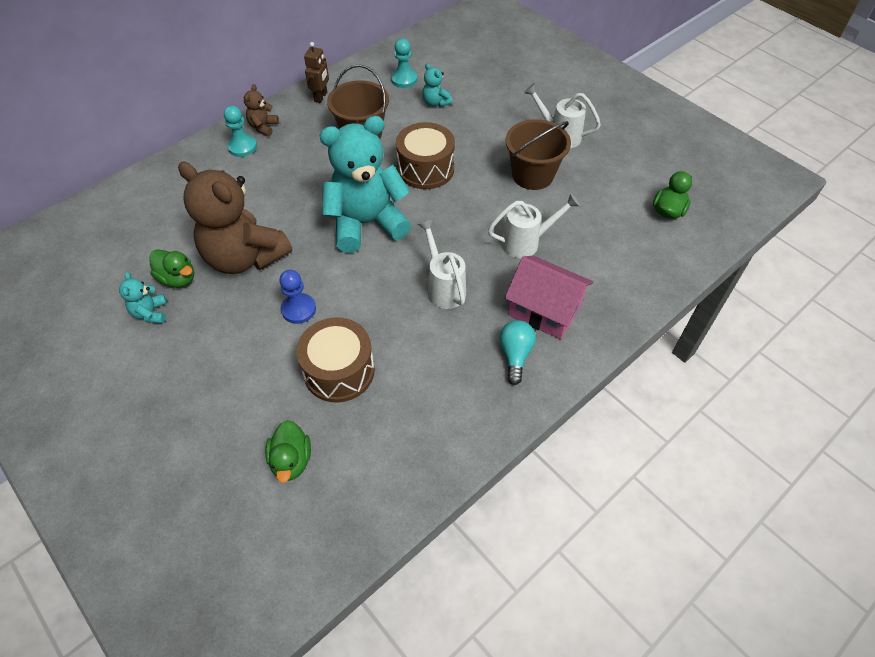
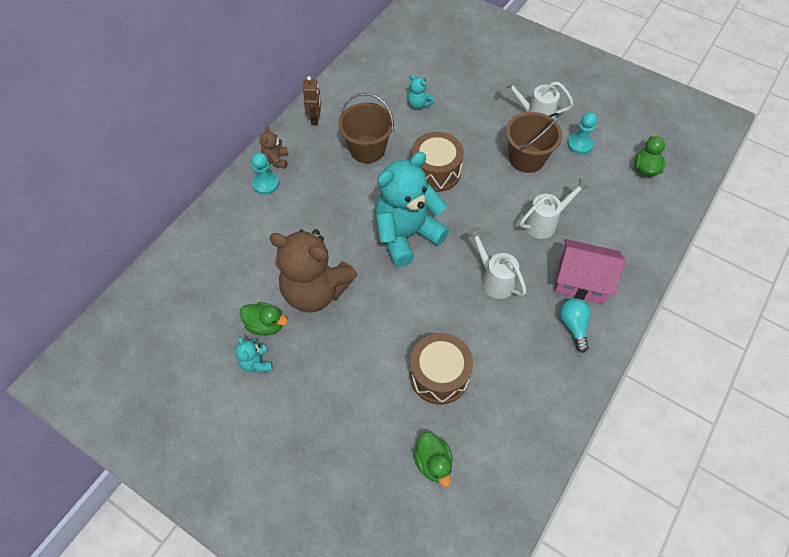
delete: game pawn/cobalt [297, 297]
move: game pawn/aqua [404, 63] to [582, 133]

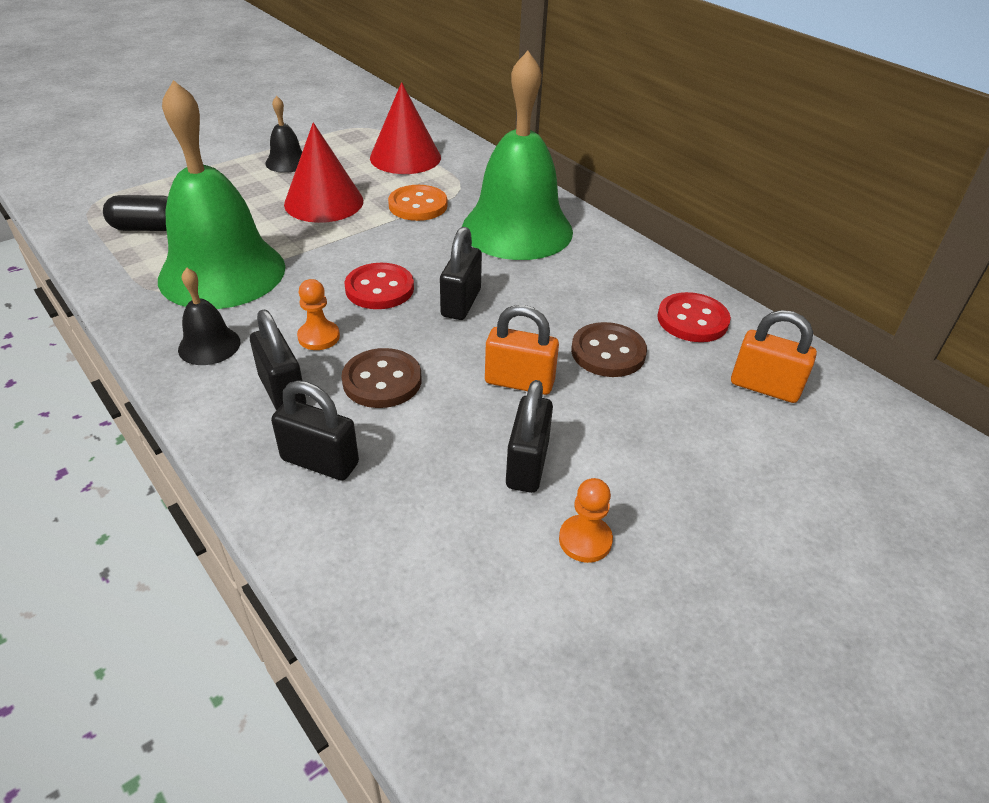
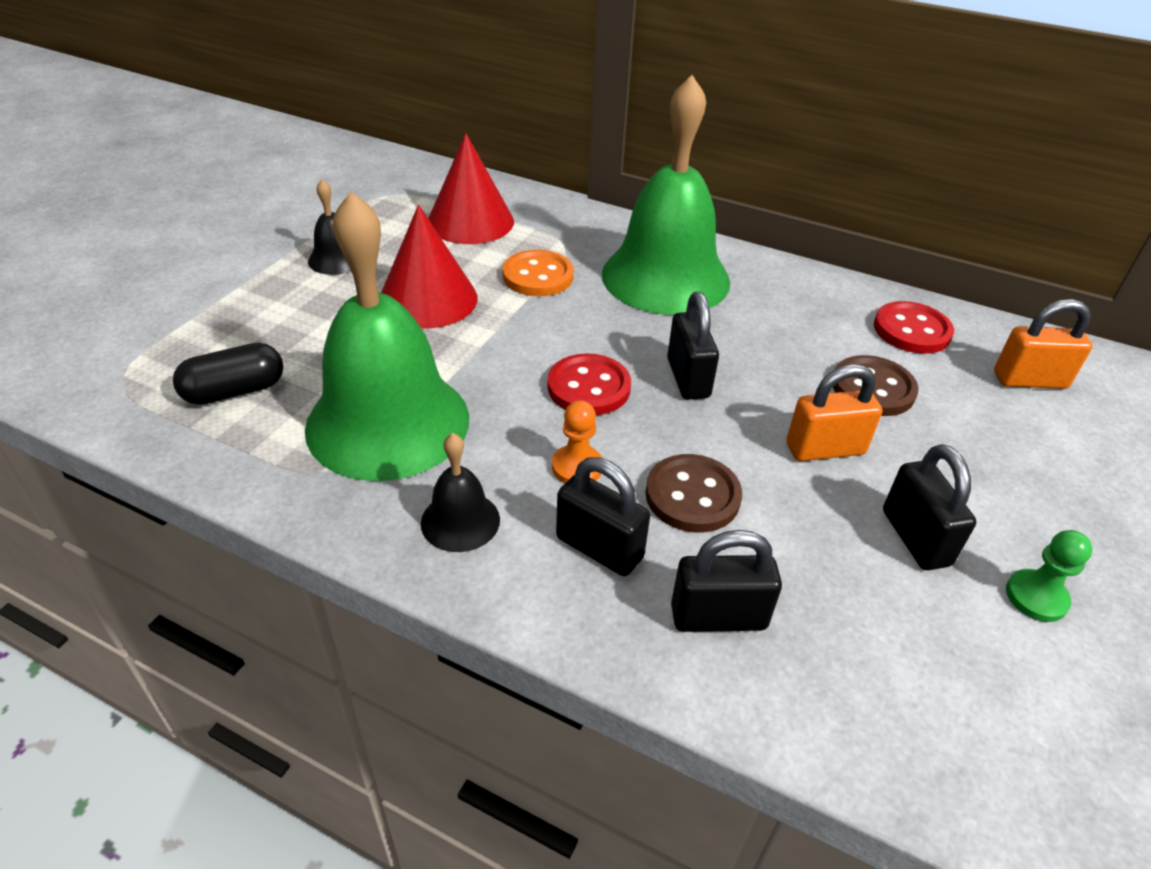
recolor: game pawn/orange [586, 520] to game pawn/green [1049, 576]

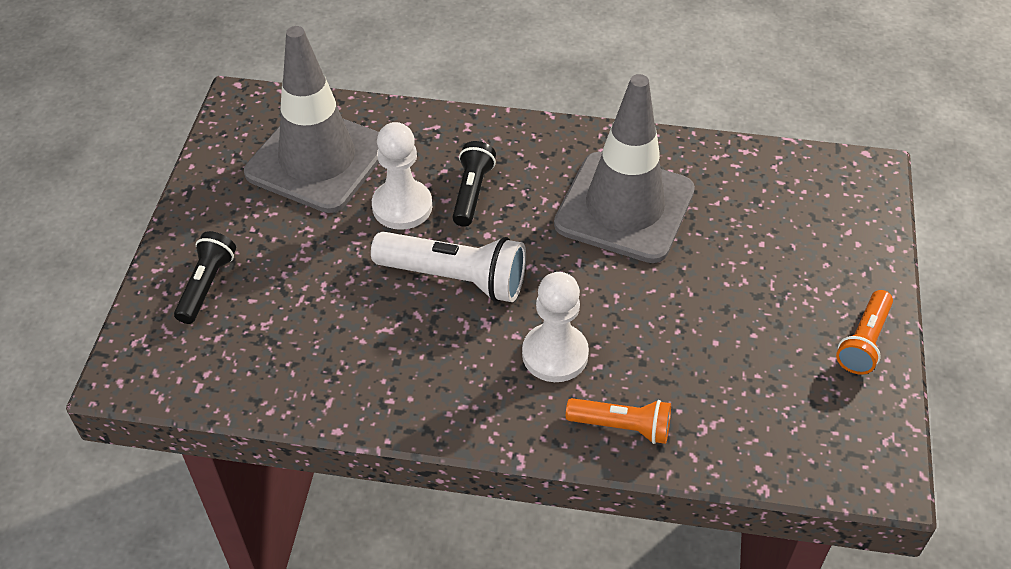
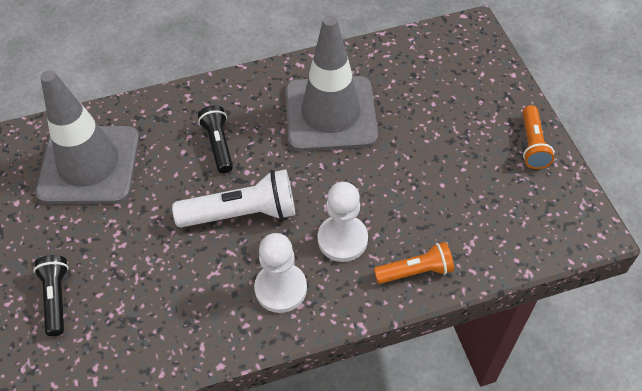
move: game pawn/pure white [402, 176] to [280, 273]

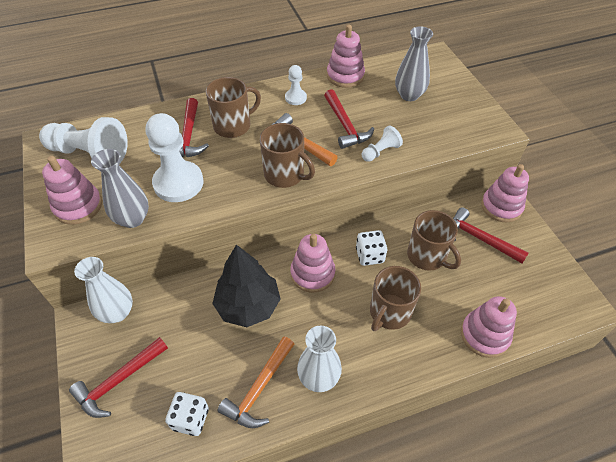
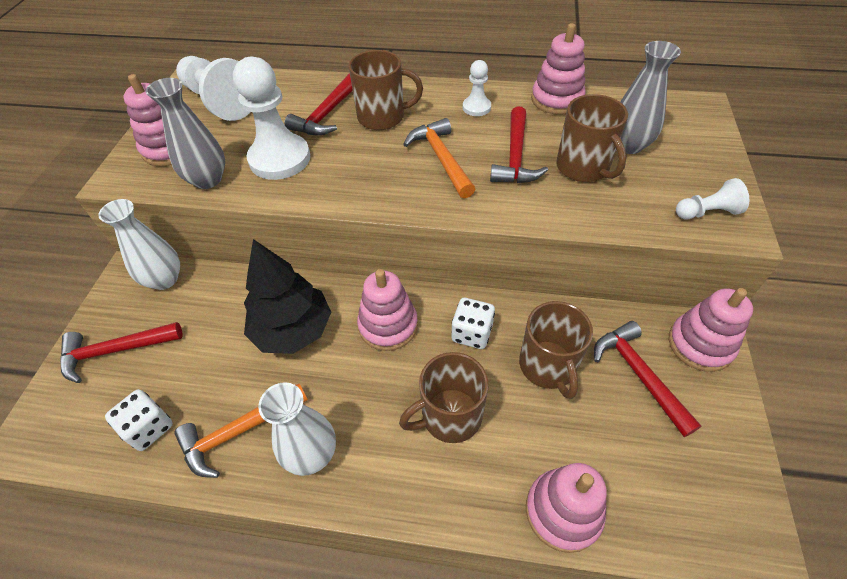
move: tea mug/russet [287, 155] to [592, 138]; game pawn/pure white [382, 143] to [712, 198]

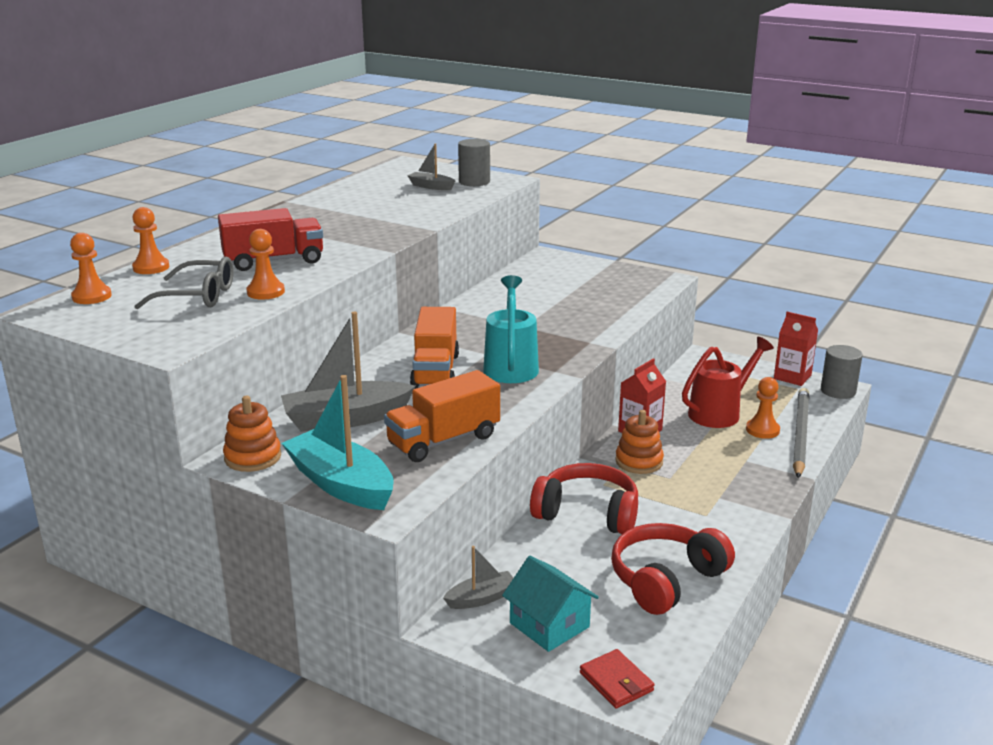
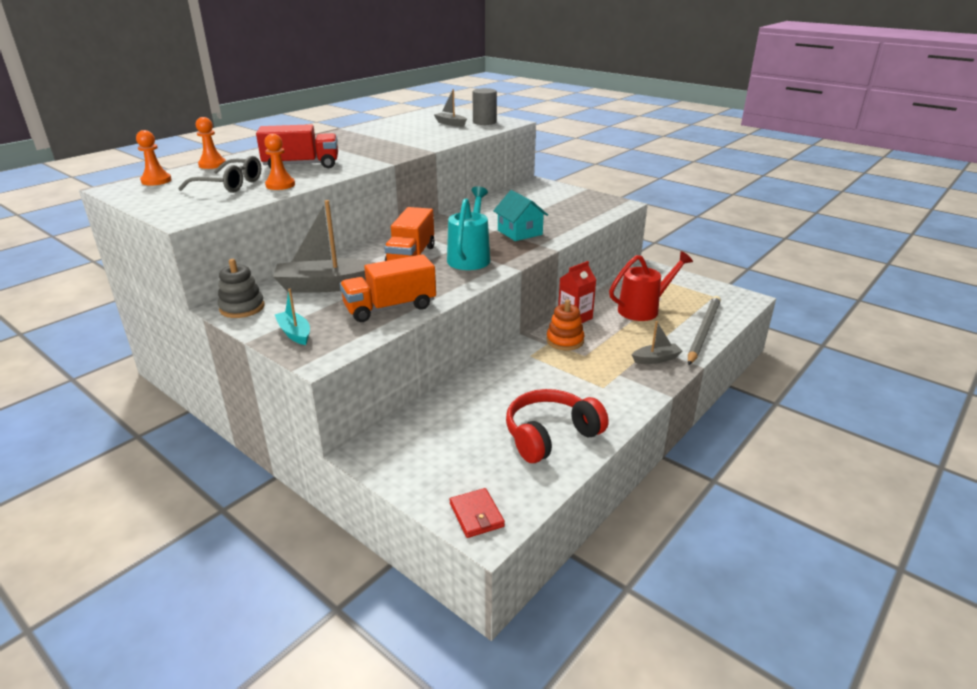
delete: milk carton/red [796, 349]; cylinder shape/gray [842, 372]; game pawn/orange [763, 408]; over-ear headphones/red [584, 498]
move: boat/gray [478, 577] to [657, 342]; toy house/aqua [550, 604] to [520, 215]
recolor: ring stacker/orange [252, 434] to ring stacker/gray [241, 288]
resize: boat/aqua [338, 442] = [292, 317] x0.53

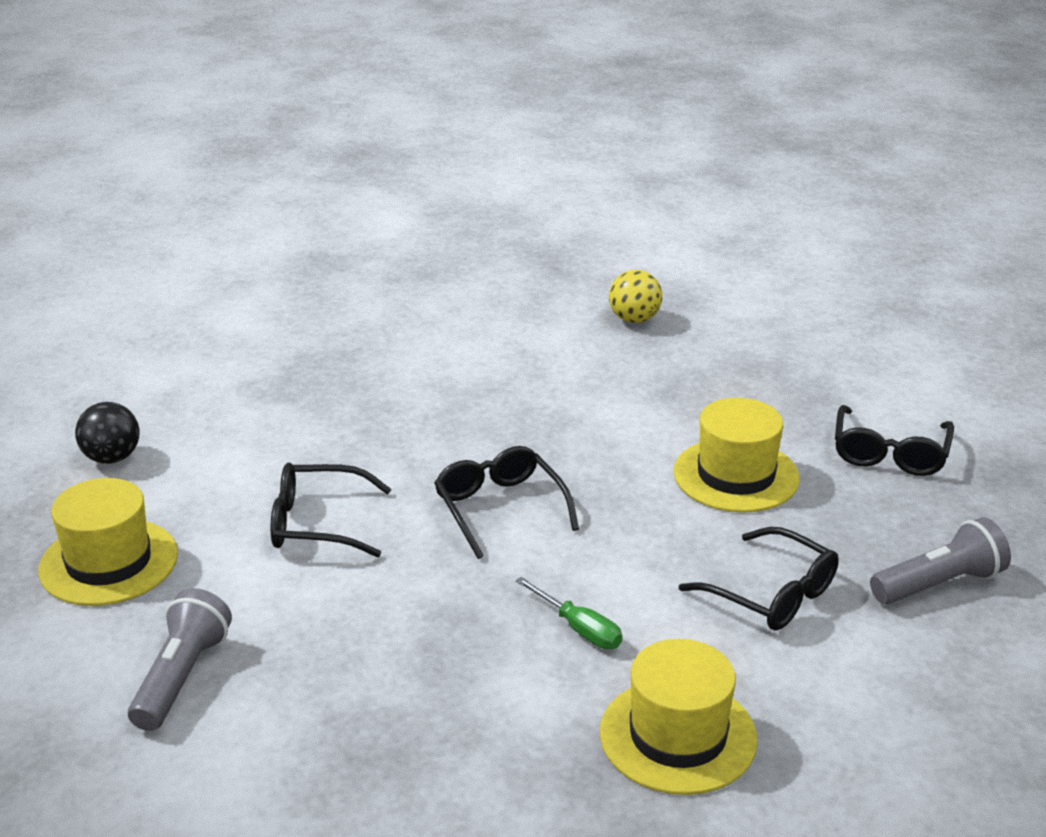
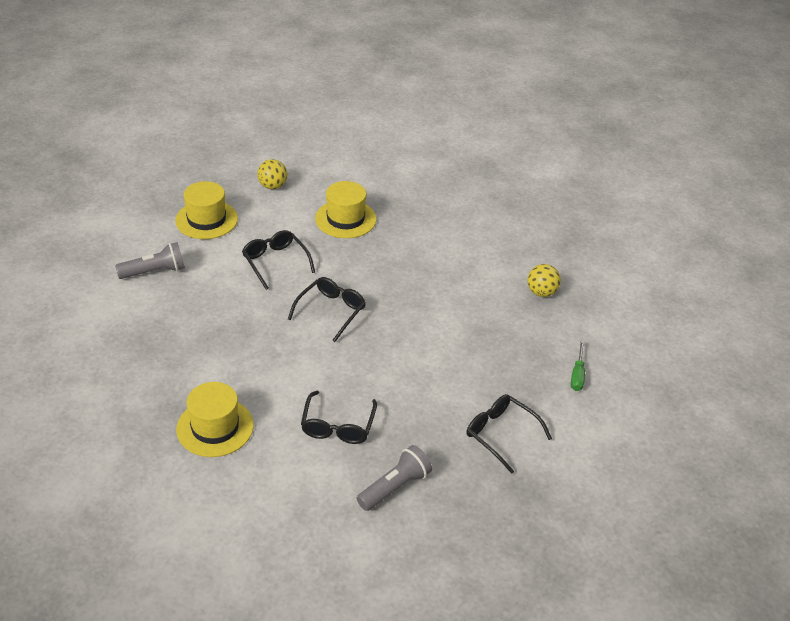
move: hat/bright yellow [736, 455] to [345, 209]; hand screwdriver/green [568, 613] to [578, 366]
recolor: play ball/jet-black [107, 433] to play ball/bright yellow [272, 174]
rotate: glasses/jet-black [894, 440] = [509, 434] 60 degrees clockwise; flashlight/gray [940, 561] = [394, 478] 75 degrees counterclockwise

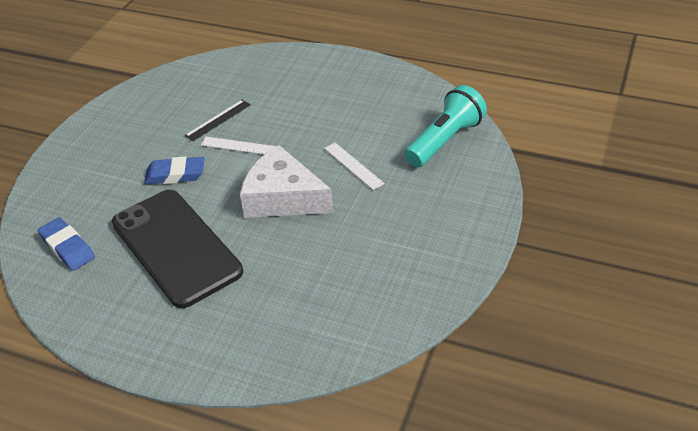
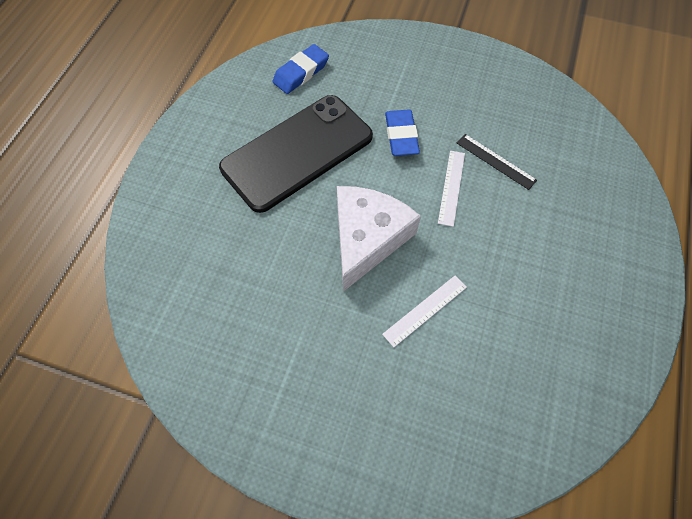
delete: flashlight/aqua [445, 126]

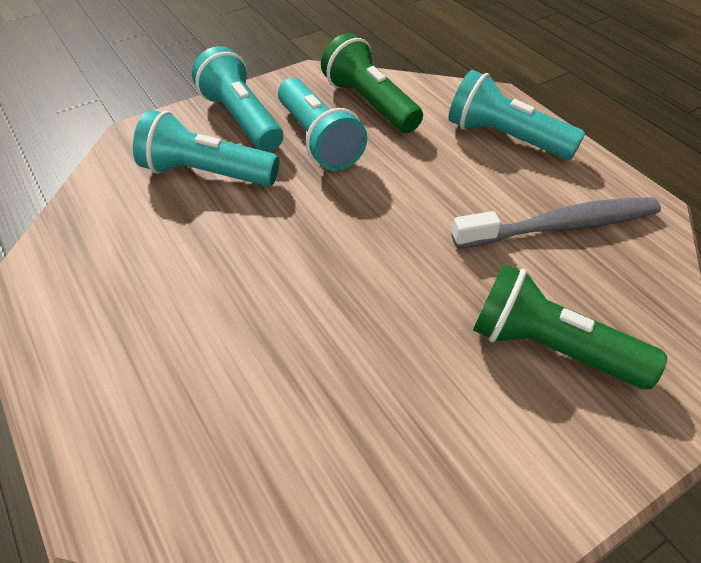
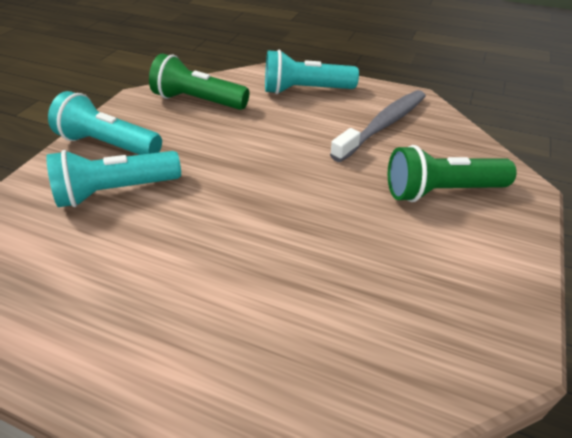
delete: flashlight/aqua [322, 124]

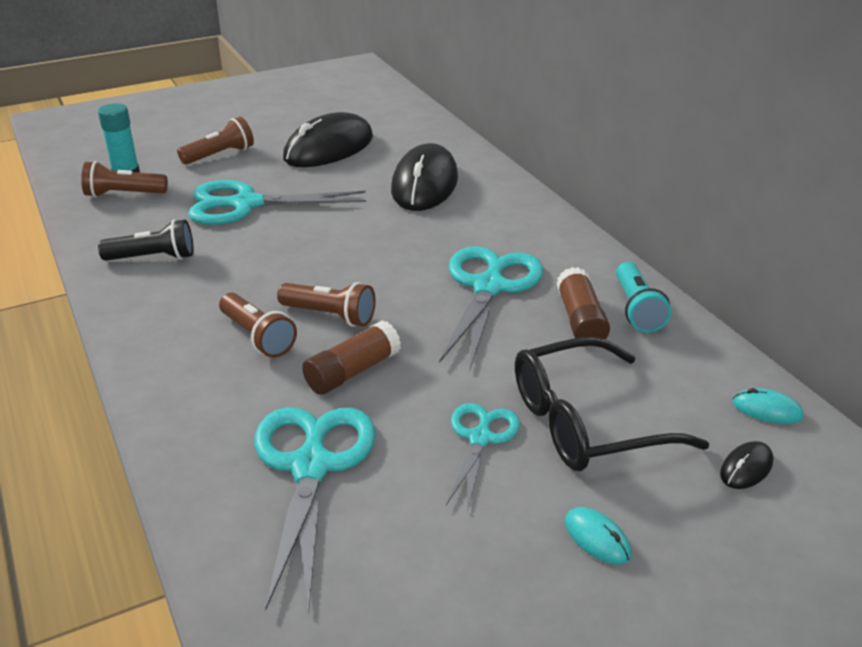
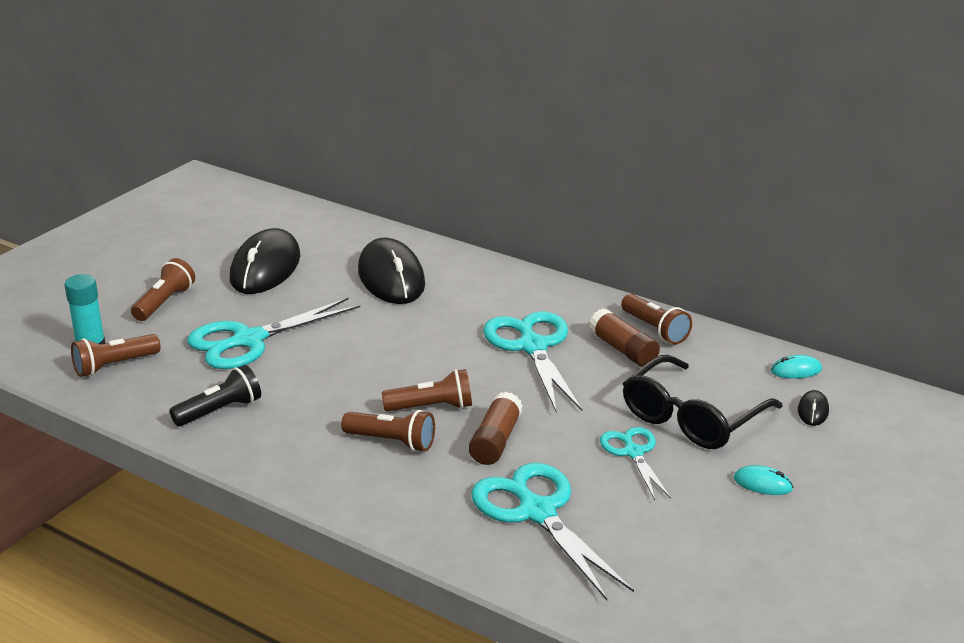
recolor: flashlight/aqua [644, 297] to flashlight/russet [656, 319]

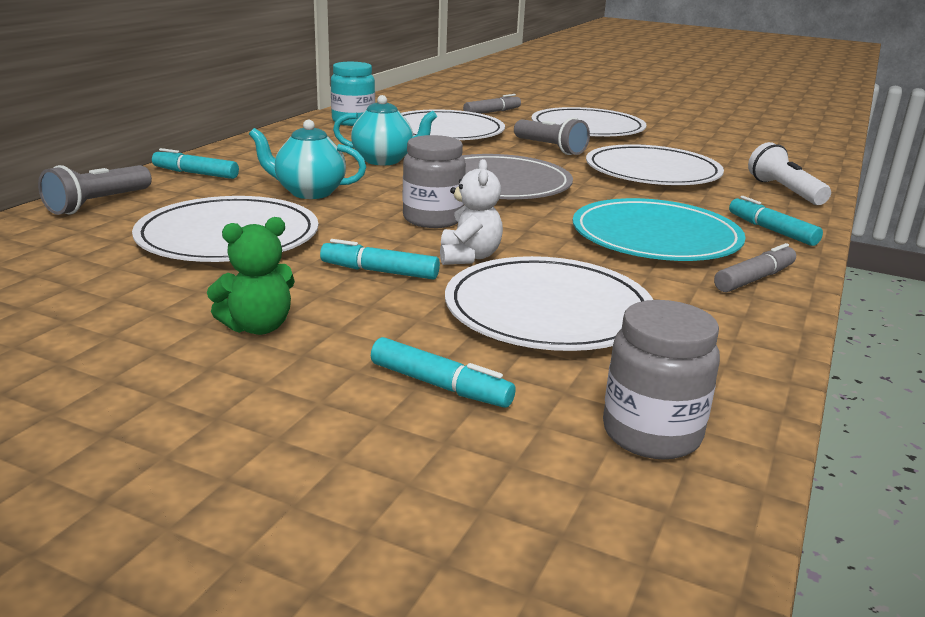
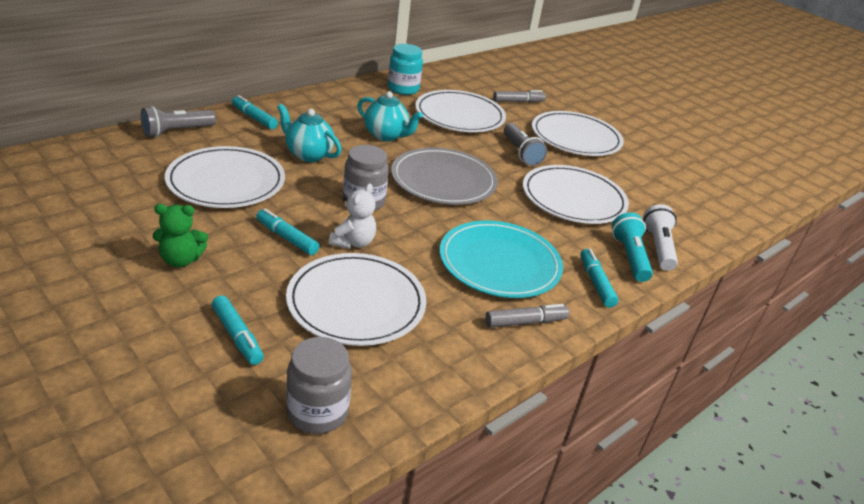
insert: flashlight/aqua [632, 247]

